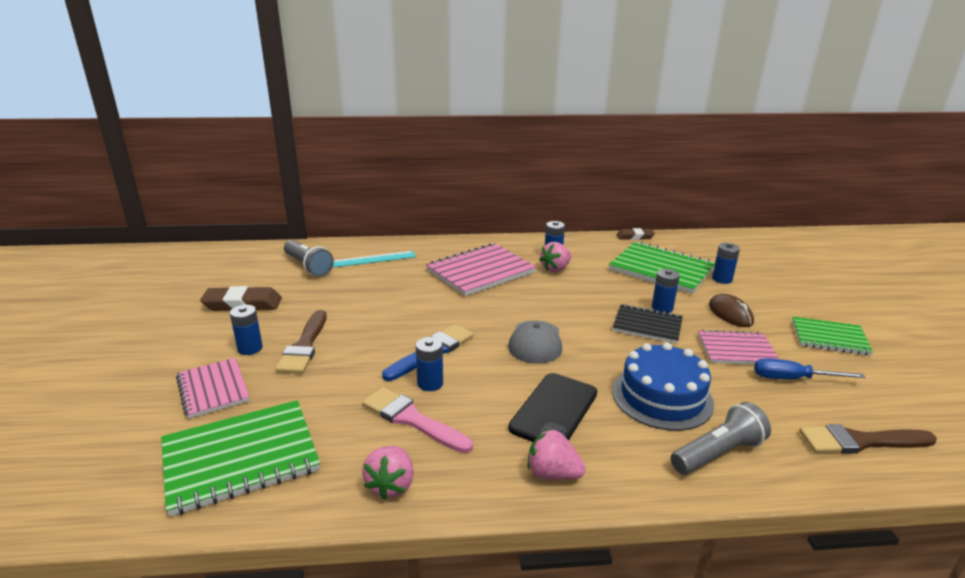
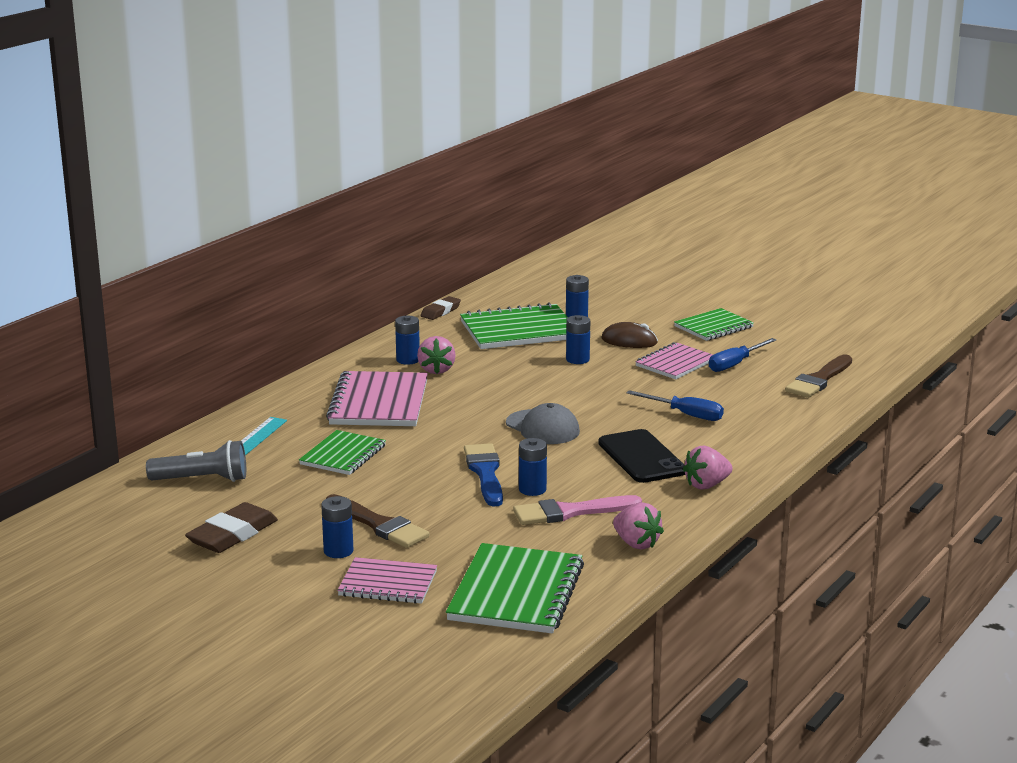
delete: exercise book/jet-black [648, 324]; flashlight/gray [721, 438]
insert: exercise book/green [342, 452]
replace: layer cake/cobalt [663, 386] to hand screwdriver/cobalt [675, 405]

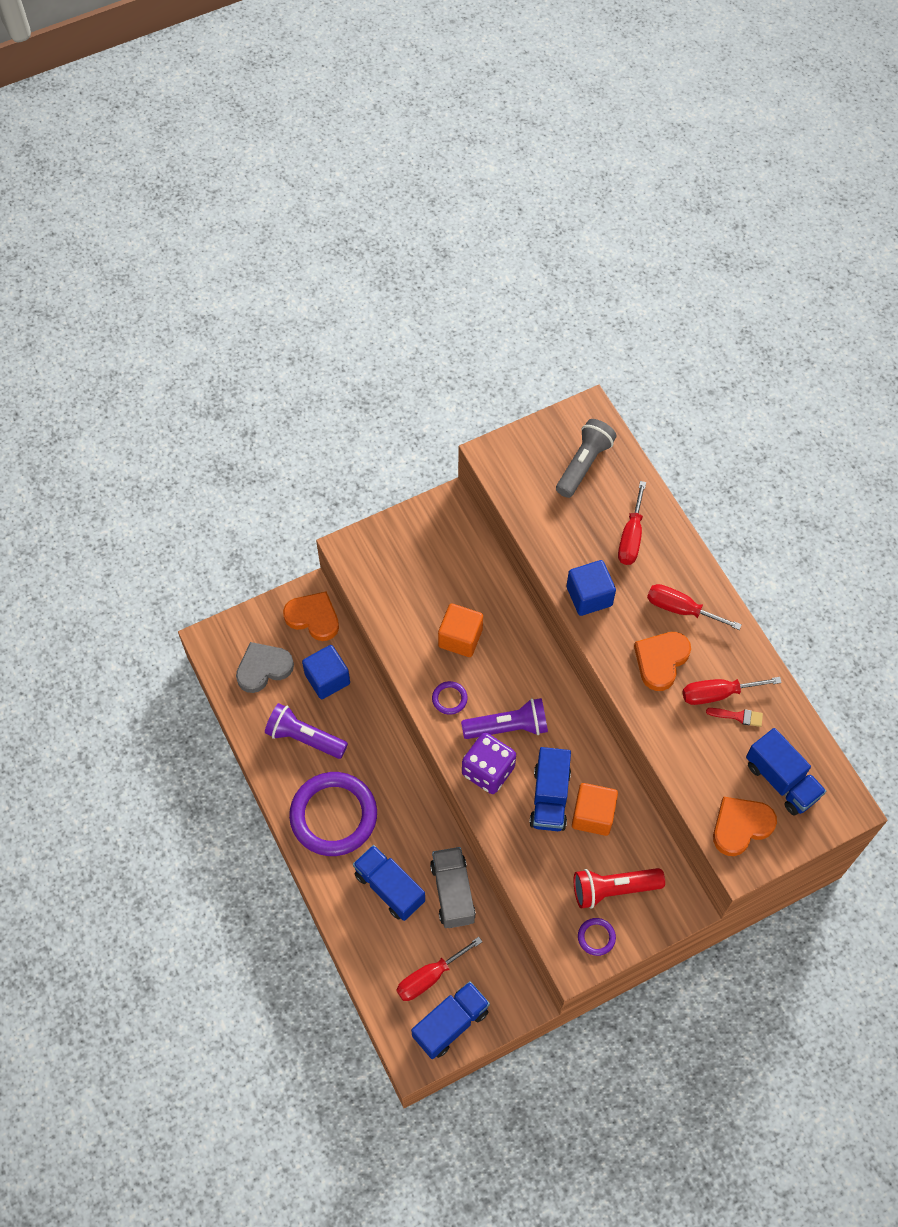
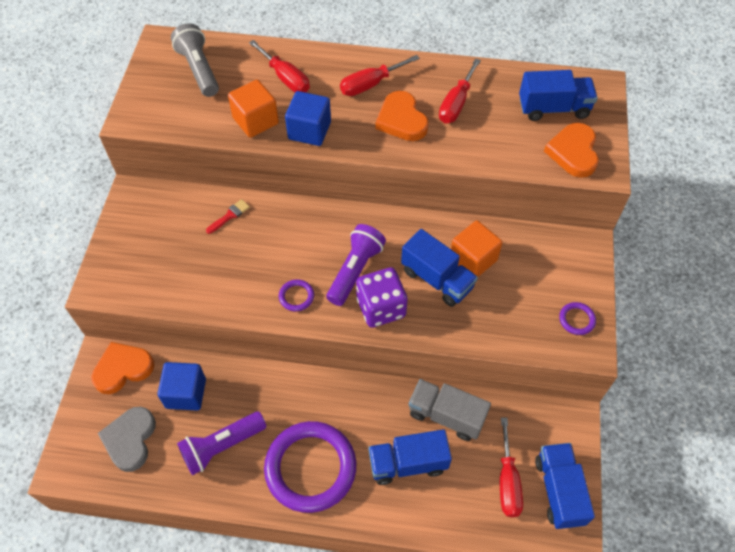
delete: flashlight/red [619, 888]
move: cube/orange [460, 630] to [253, 109]; paint brush/red [734, 717] to [228, 216]

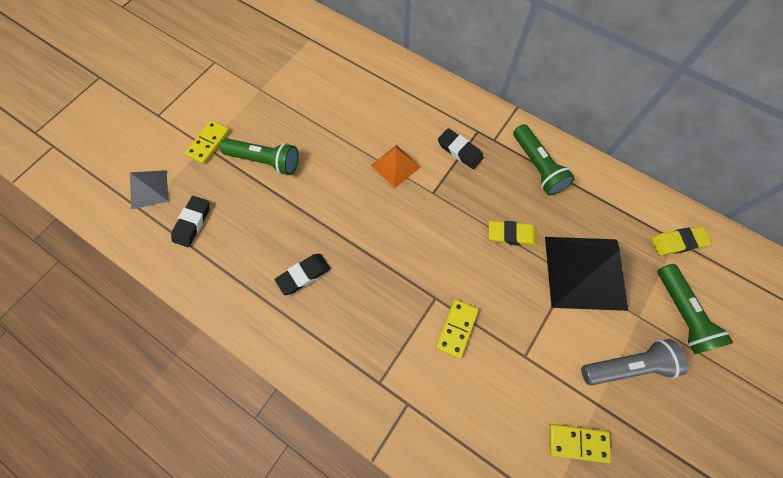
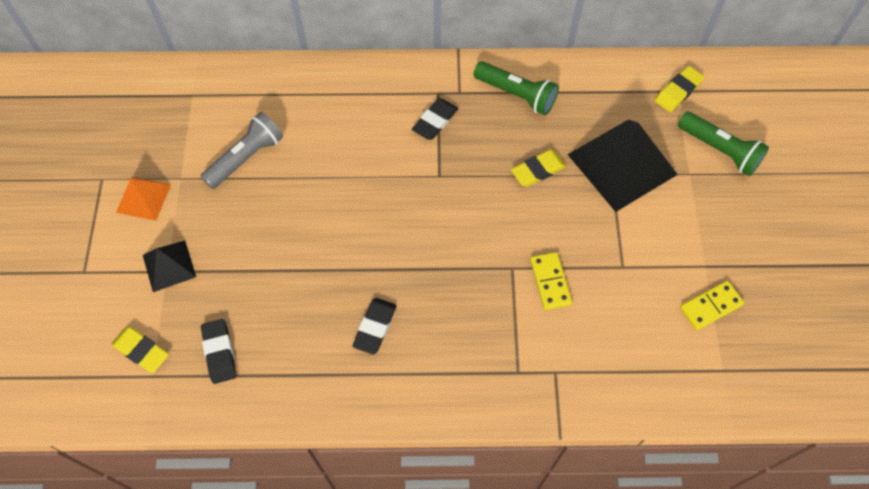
delete: flashlight/green [259, 156]
move: pyramid shape/orange [395, 166] to [143, 199]; flashlight/gray [634, 362] to [241, 150]
replace: domino/bright yellow [207, 142] to pyramid shape/jet-black [169, 266]; pyramid shape/gray [149, 189] to pencil eraser/bright yellow [140, 349]
rotate: pencil eraser/jet-black [461, 148] = [435, 119] 60 degrees counterclockwise

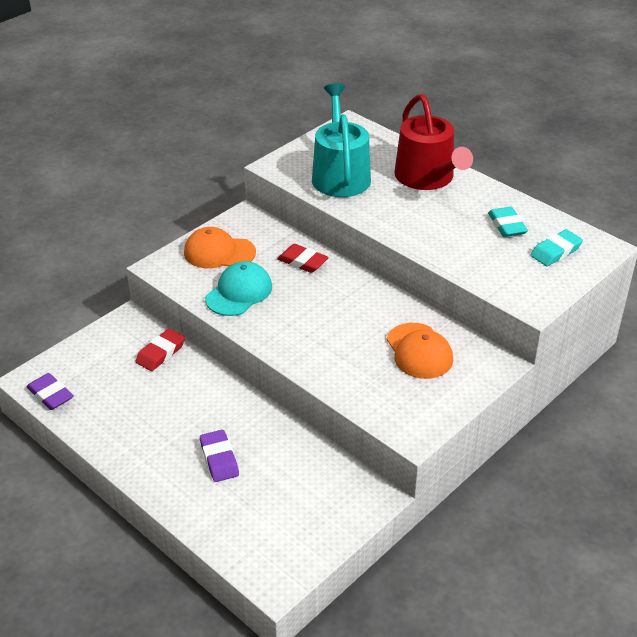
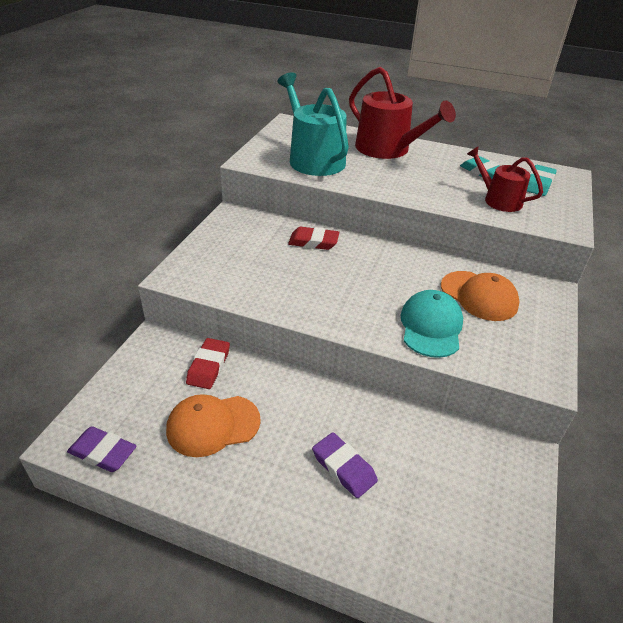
insert: sprinkling can/red [505, 179]
move: cap/orange [220, 247] to [213, 425]; cap/aqua [238, 288] to [431, 324]

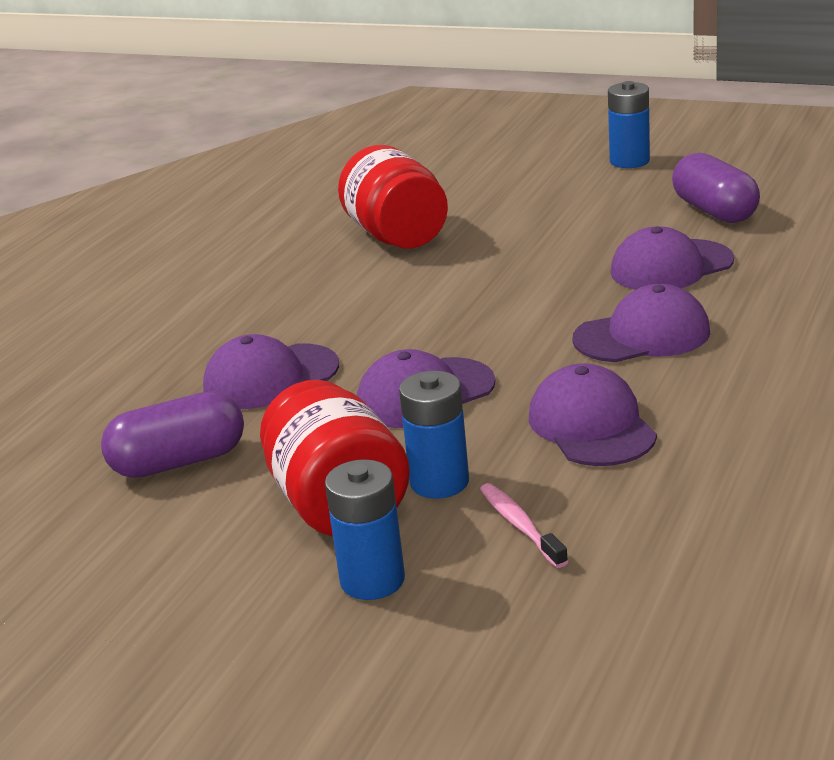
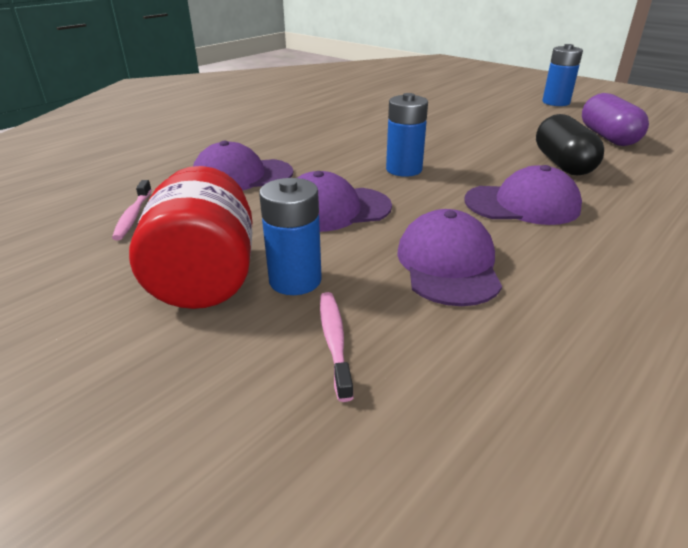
delete: jam jar/red [393, 197]
move: AA battery/cobalt [365, 529] to [407, 135]
replace: cap/violet [672, 258] to pill shape/jet-black [570, 144]; pill shape/violet [172, 434] to toothbrush/rose-pink [132, 210]

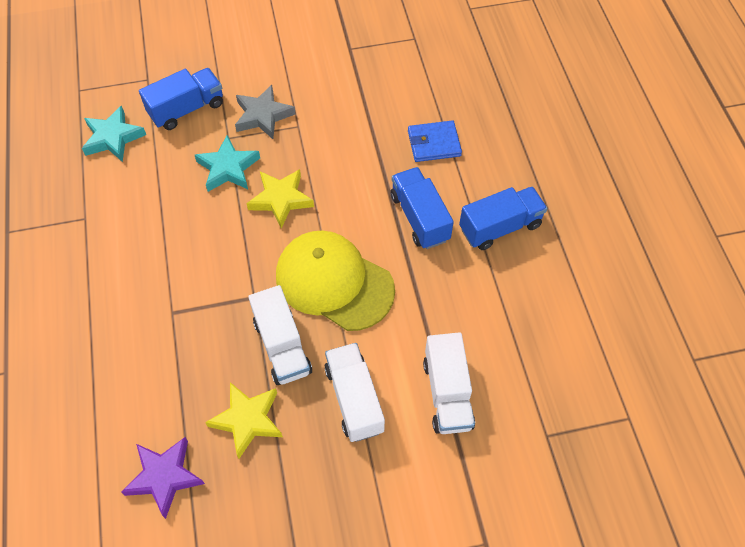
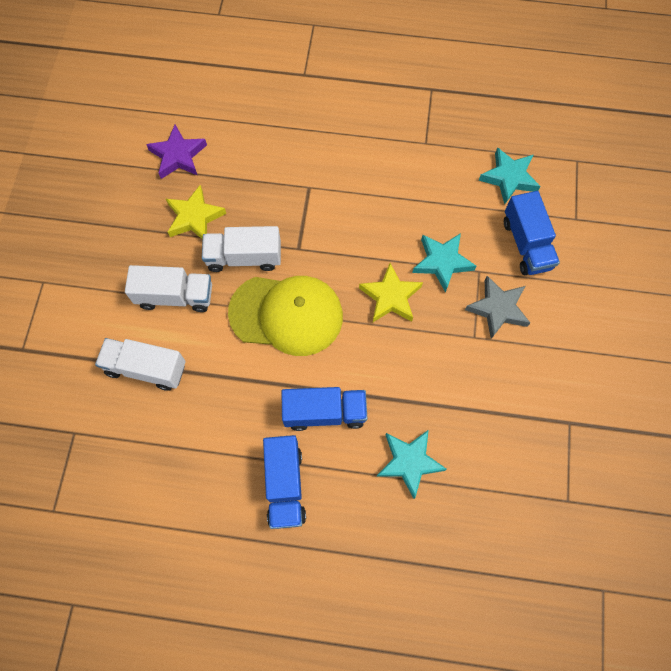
replace: wallet/cobalt [435, 141] to star shape/aqua [412, 464]
rotate: cap/bright yellow [335, 280] = [285, 316] 45 degrees clockwise

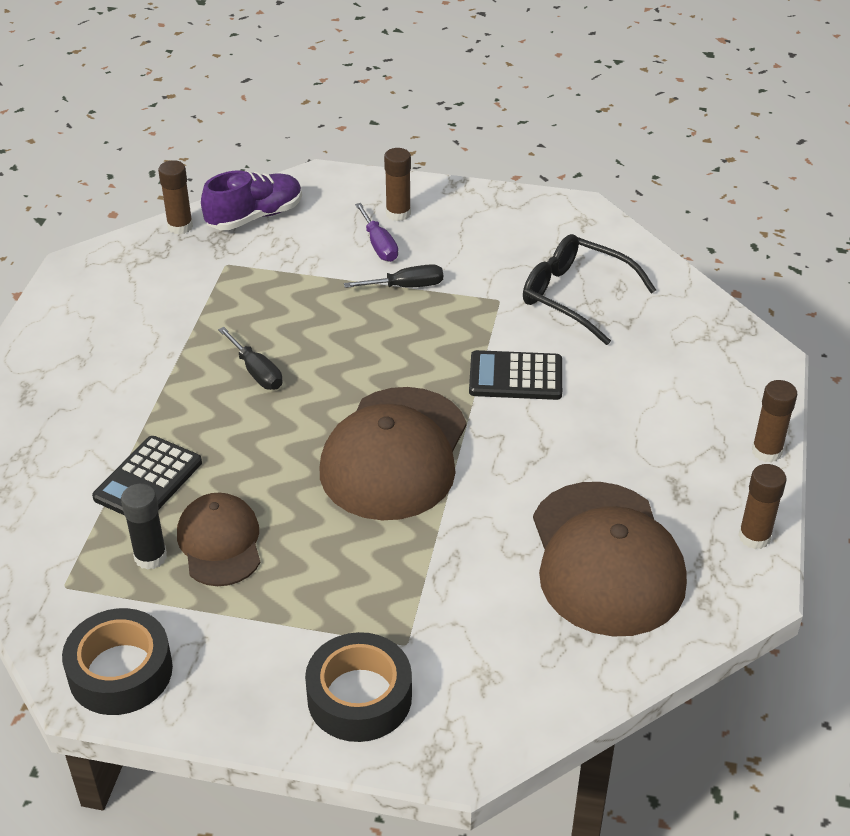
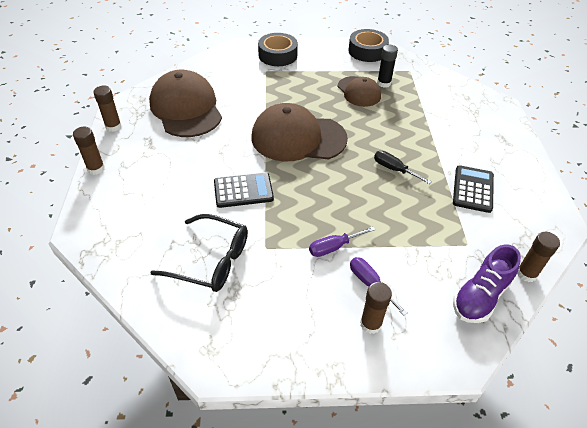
move: pocket calculator/jet-black [147, 476] to [473, 189]
recolor: hand screwdriver/jet-black [393, 276] to hand screwdriver/violet [342, 241]
rotate: cap/russet [393, 453] = [300, 132] 90 degrees counterclockwise

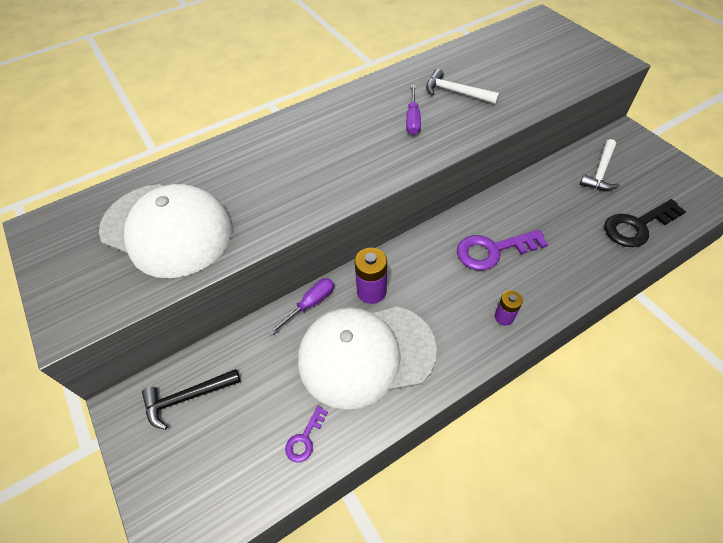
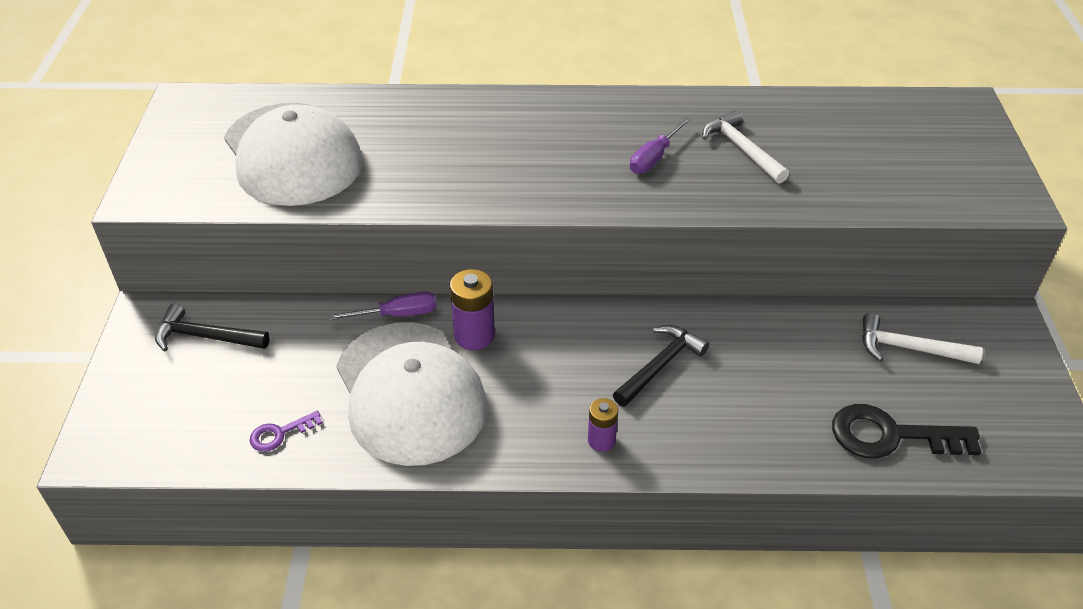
replace: door key/violet [502, 250] to carpenter's hammer/jet-black [661, 366]
rotate: carpenter's hammer/pure white [600, 165] = [922, 338] 45 degrees clockwise; cap/pure white [367, 358] = [412, 394] 135 degrees counterclockwise

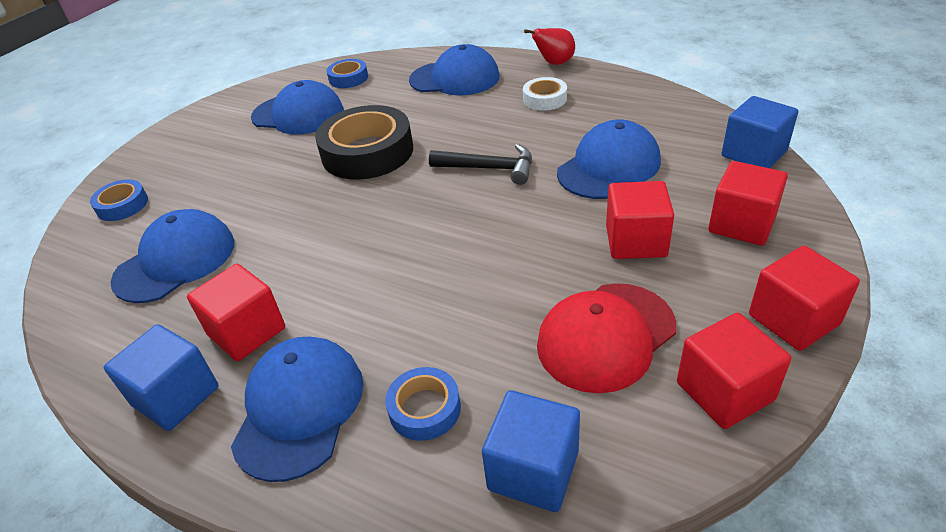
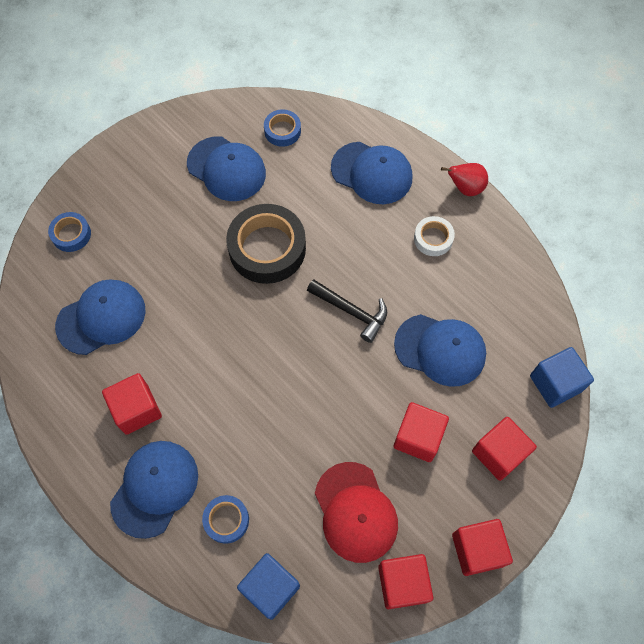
delete: cube/cobalt [161, 377]
rotate: cap/cobalt [609, 159] = [440, 350] 45 degrees clockwise; cap/red [606, 338] = [356, 512] 90 degrees counterclockwise

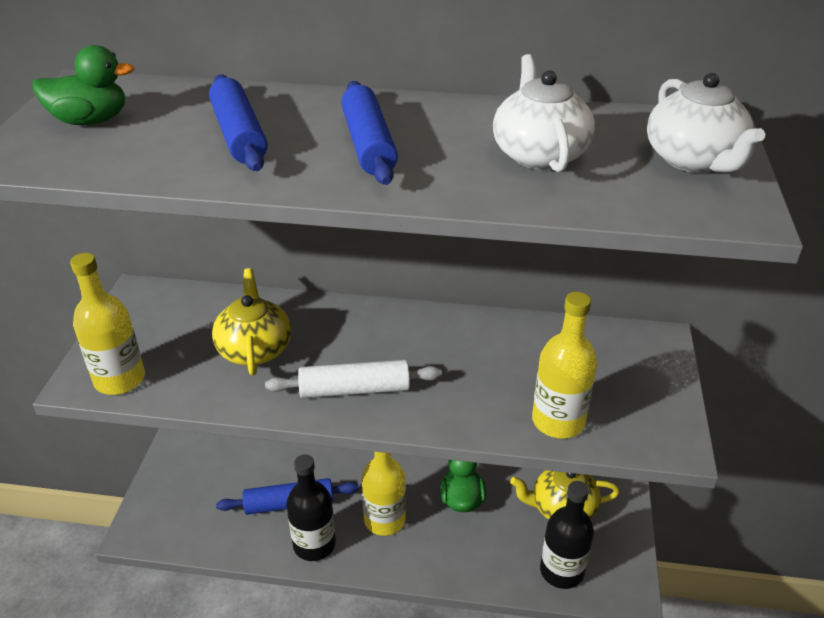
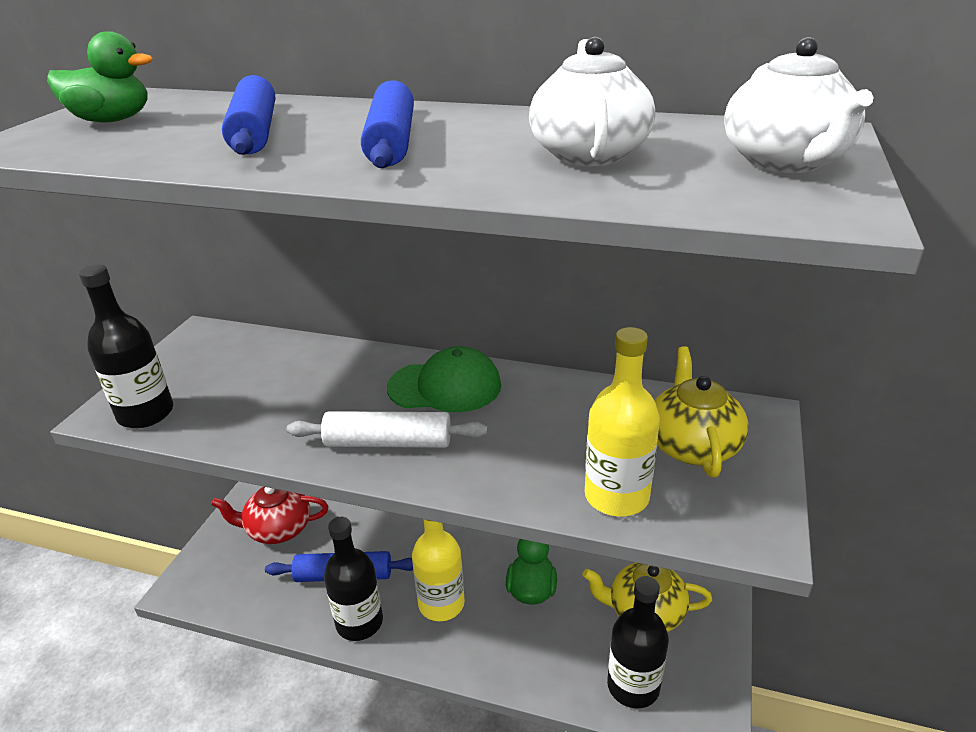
insert: cap/green [444, 379]; tea pot/red [269, 515]
move: tea pot/bright yellow [251, 321] to [701, 412]
recolor: flask/bright yellow [107, 324] to flask/jet-black [126, 346]

